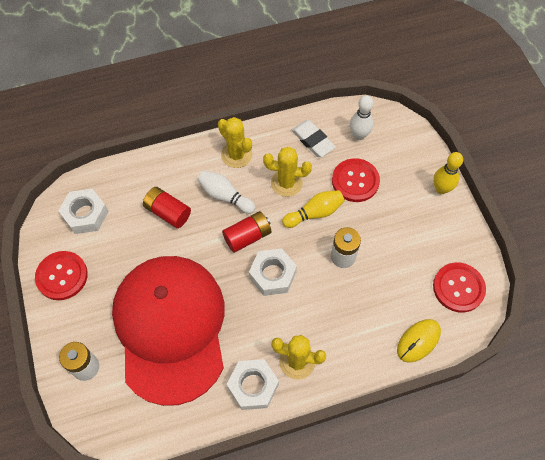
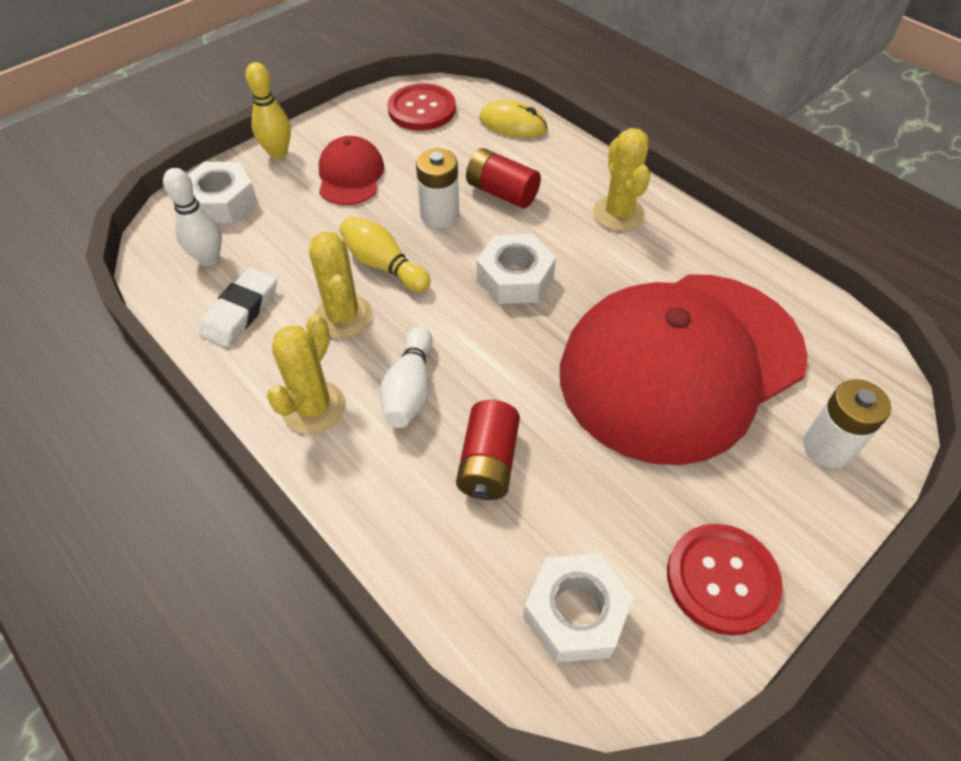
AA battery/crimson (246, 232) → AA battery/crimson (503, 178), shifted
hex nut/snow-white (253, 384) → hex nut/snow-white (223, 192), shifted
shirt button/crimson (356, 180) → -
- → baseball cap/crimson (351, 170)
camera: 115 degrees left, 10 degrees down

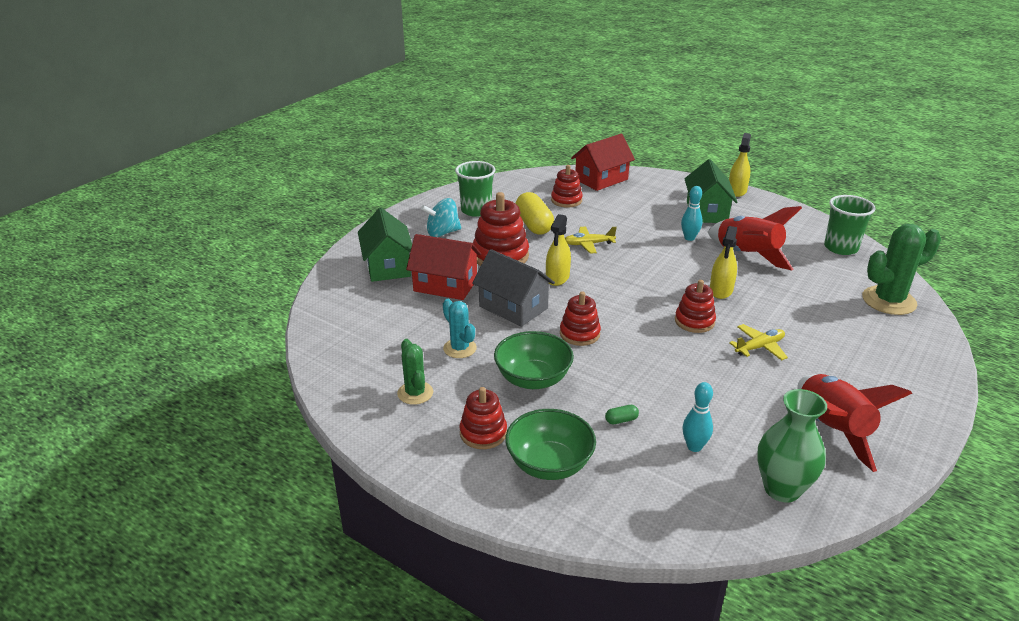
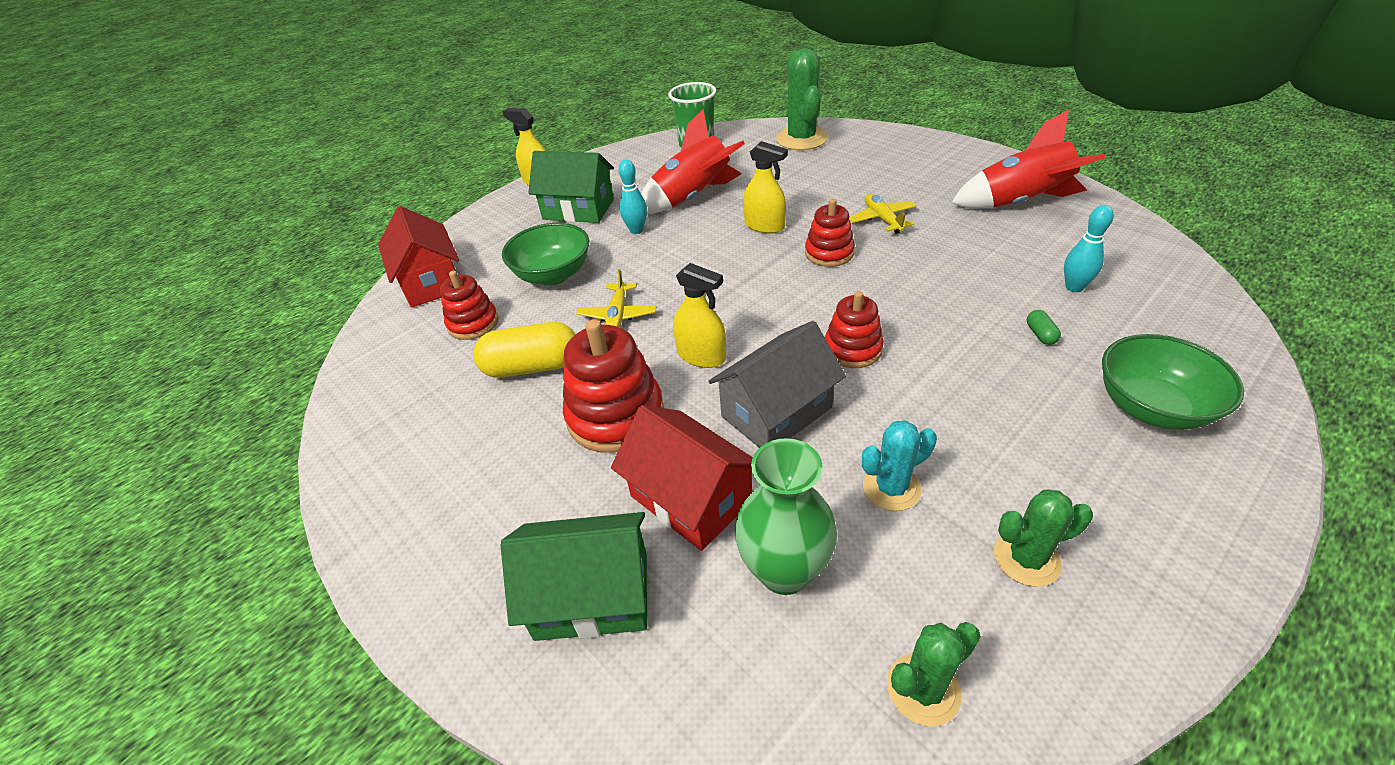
cottage/crimson (443, 267) → cottage/crimson (682, 478), 75 degrees counterclockwise
toy top/turquoise (441, 217) → -
cup/leaf-green (475, 189) → -
ring stacker/crimson (483, 418) → -
serving bowl/leaf-green (534, 360) → serving bowl/leaf-green (545, 254), shifted
tall vase/leaf-green (792, 445) → tall vase/leaf-green (786, 516), shifted
- → prickly plant/leaf-green (934, 674)
camera: 75 degrees left, 10 degrees up

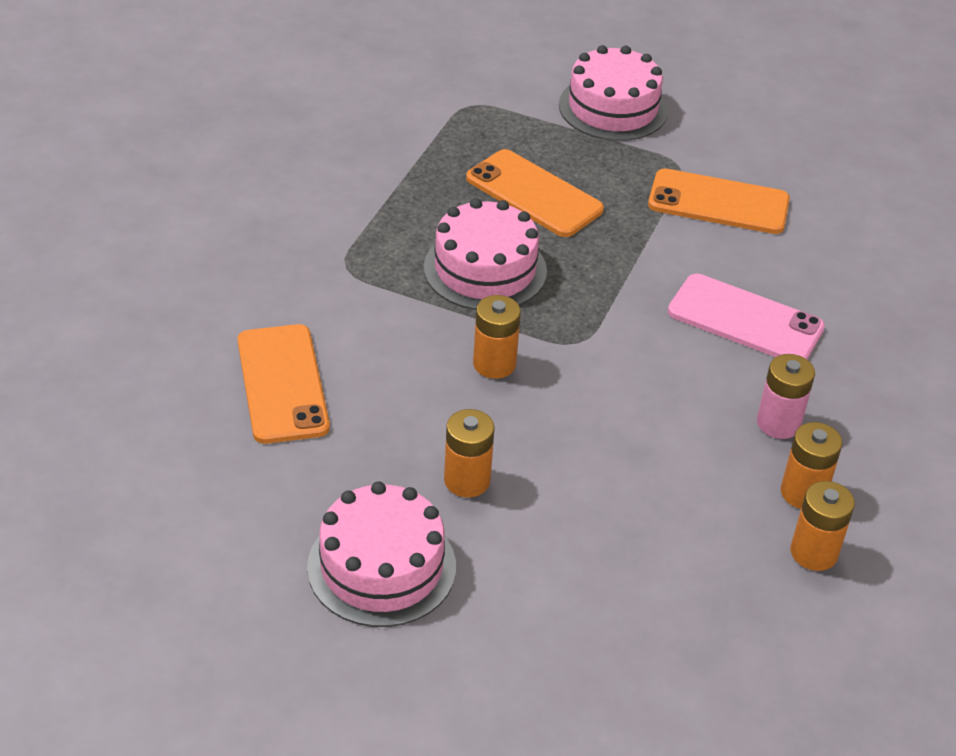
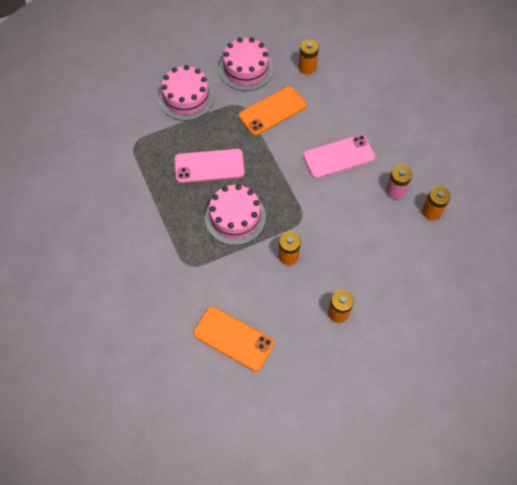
layer cake/rosy (381, 554) → layer cake/rosy (246, 64), shifted
smartphone/orange-coloured (535, 193) → smartphone/rosy (210, 166)
AA battery/orange-coloured (823, 526) → AA battery/orange-coloured (309, 57), shifted
camera: 45 degrees left, 20 degrees up

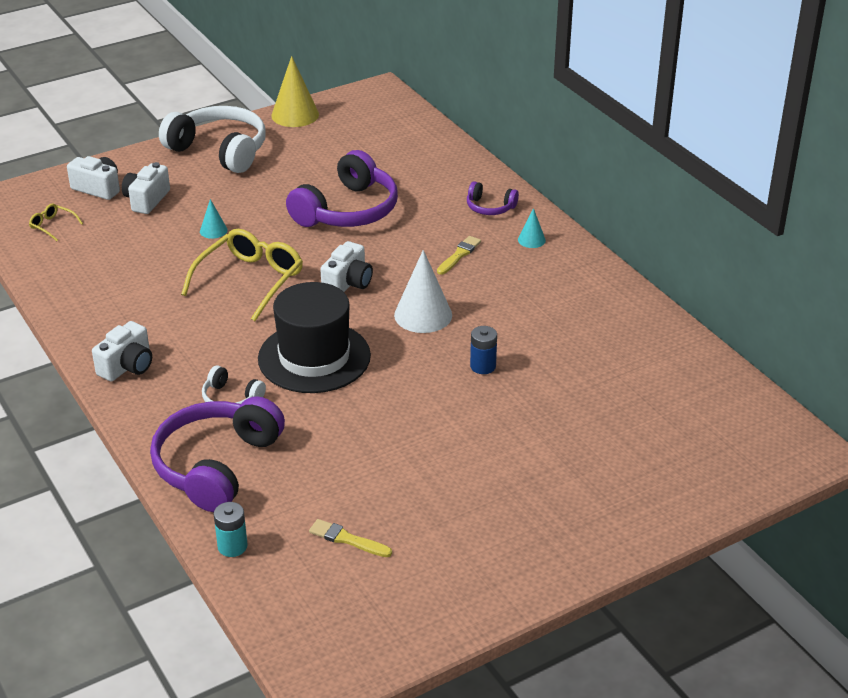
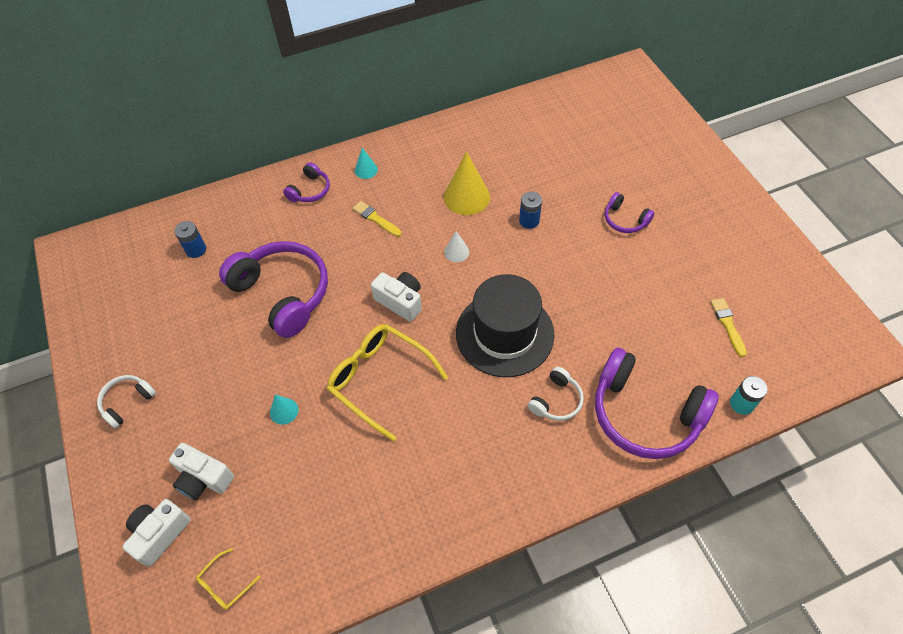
camera/snow-white (122, 351) → -
headphones/snow-white (212, 139) → headphones/snow-white (126, 402), x0.48
cone/bright yellow (295, 91) → cone/bright yellow (467, 183), shifted
brush/bright yellow (350, 538) → brush/bright yellow (729, 327), 135 degrees clockwise
cone/snow-white (423, 291) → cone/snow-white (456, 246), x0.51
- → AA battery/blue (190, 239)
- → headphones/royal purple (630, 212)
camera: 80 degrees left, 20 degrees up

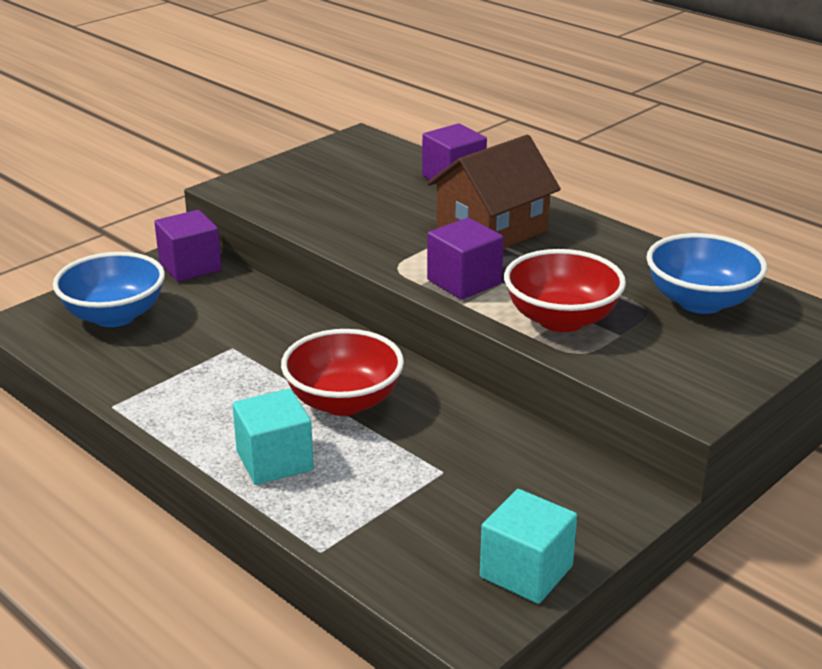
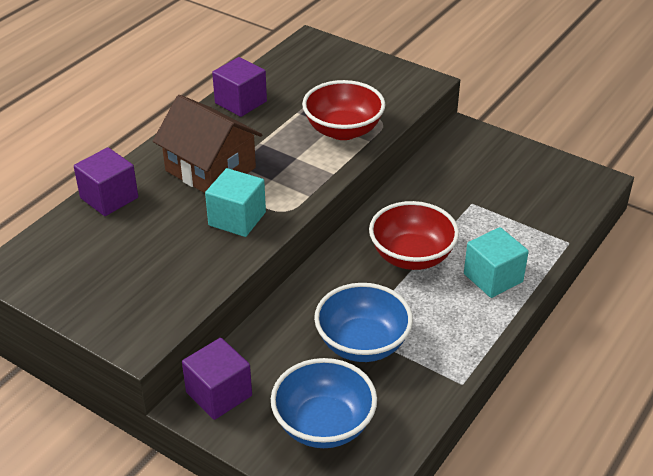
cube/royal purple (465, 259) → cube/royal purple (239, 87), shifted
cube/turquoise (528, 546) → cube/turquoise (235, 202), shifted
serving bowl/blue (706, 273) → serving bowl/blue (363, 322), shifted
camera: 100 degrees left, 10 degrees up

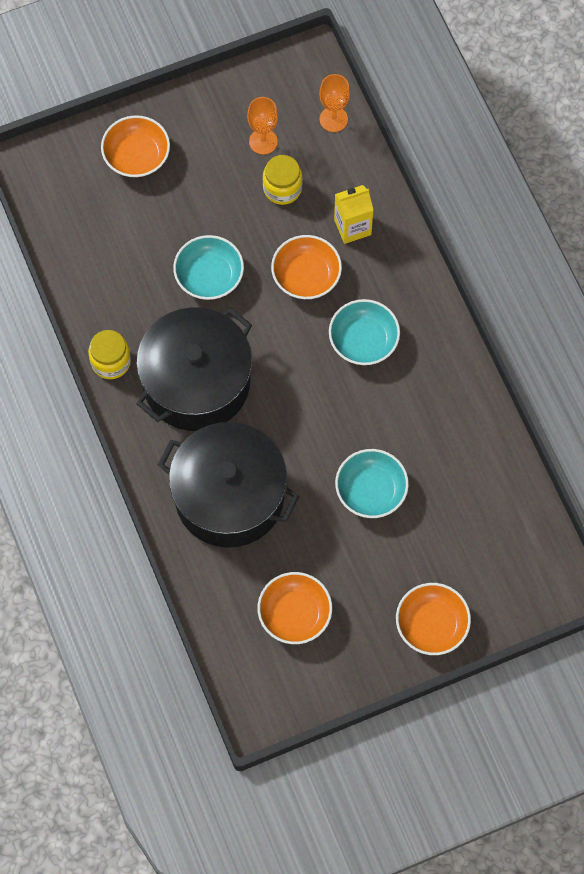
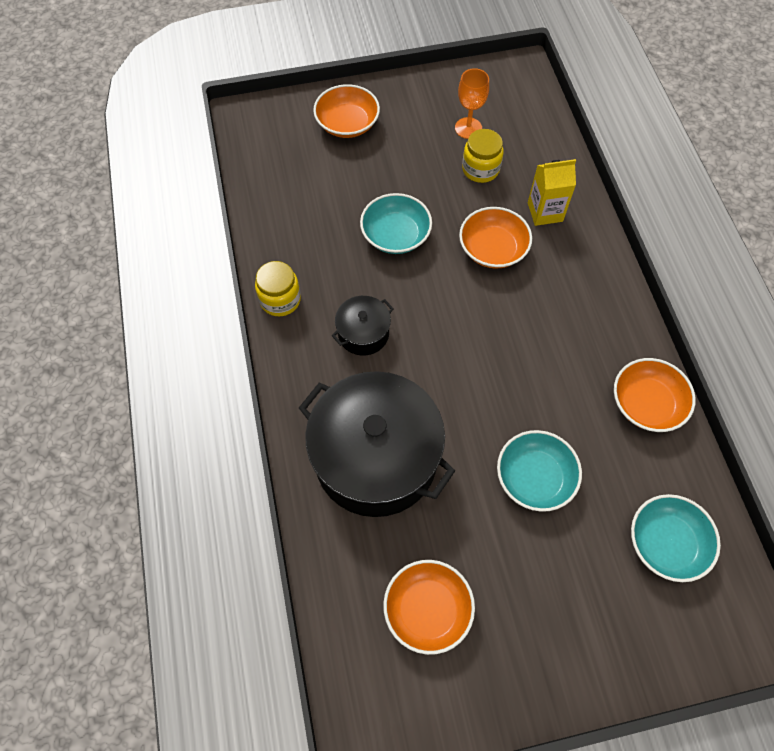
cooking pot/ebony (194, 369) → cooking pot/ebony (363, 326), x0.45
chalice/orange-coloured (334, 103) → -
serving bowl/turquoise (364, 332) → serving bowl/turquoise (676, 538), shifted
serving bowl/orange-coloured (433, 619) → serving bowl/orange-coloured (655, 395), shifted
camera: 10 degrees right, 5 degrees down

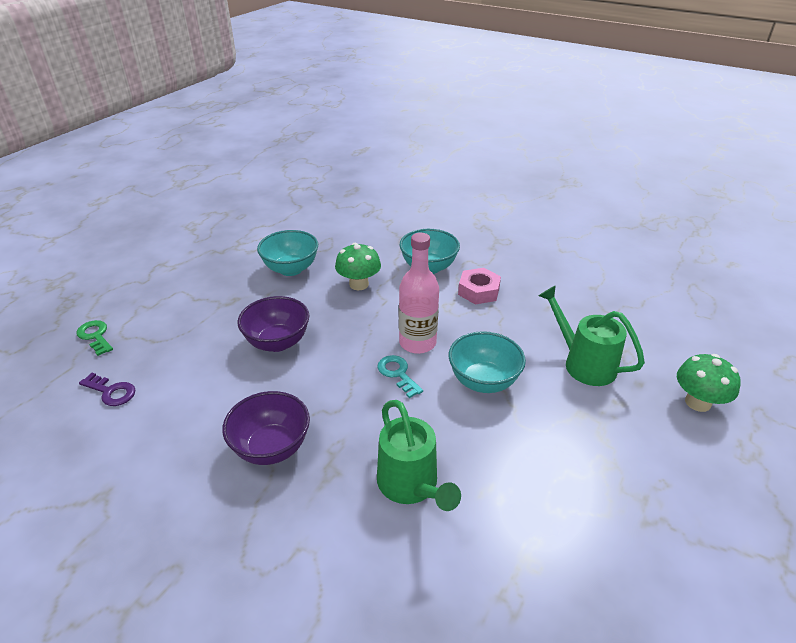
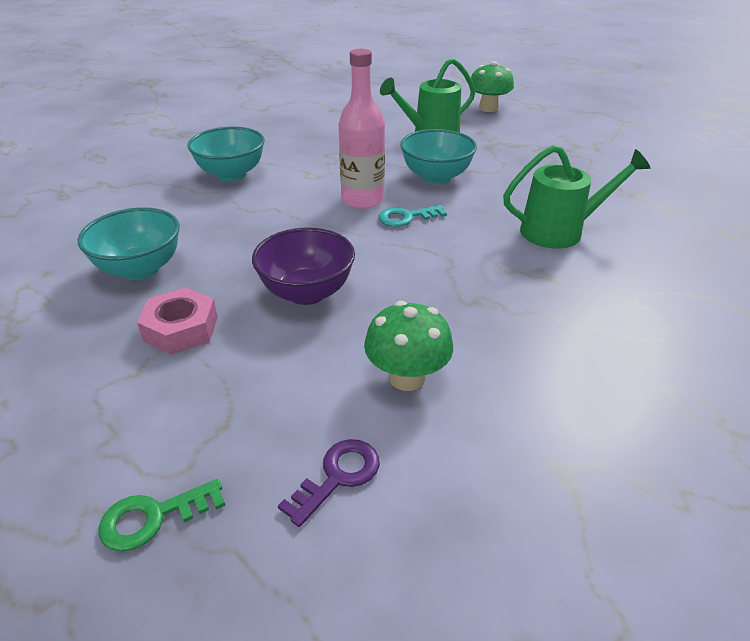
serving bowl/royal purple (266, 428) → -
fungus/leaf-green (358, 266) → fungus/leaf-green (408, 346), shifted
hex nut/rosy (479, 286) → hex nut/rosy (177, 321), shifted
camera: 75 degrees left, 0 degrees up

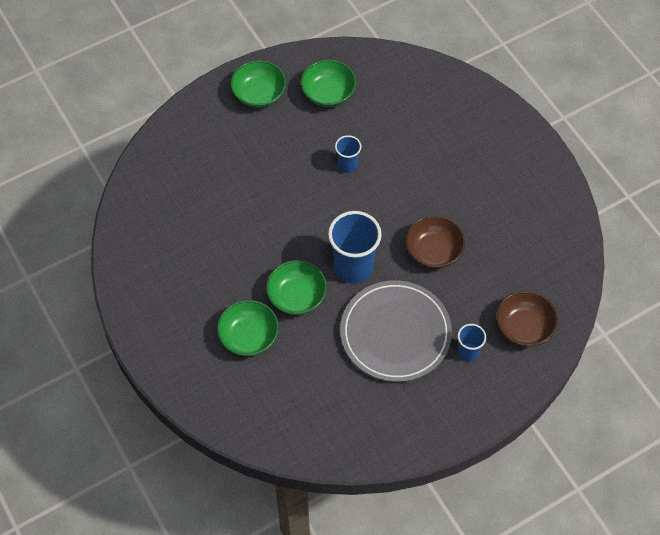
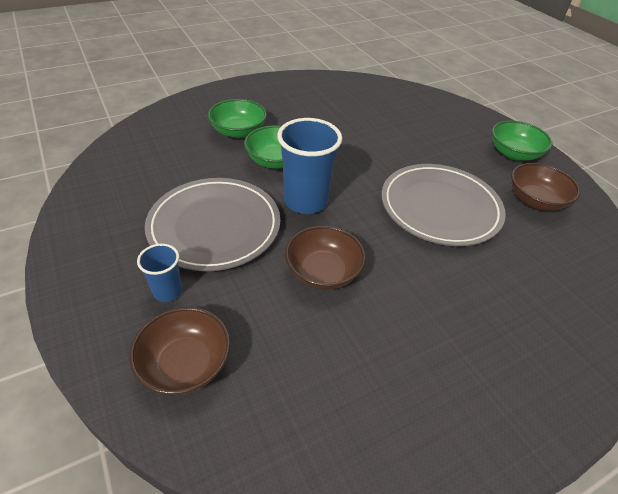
serving bowl/leaf-green (328, 83) → serving bowl/dark brown (545, 187)
cup/blue (348, 154) → dinner plate/gray (443, 205)
camera: 90 degrees right, 15 degrees down

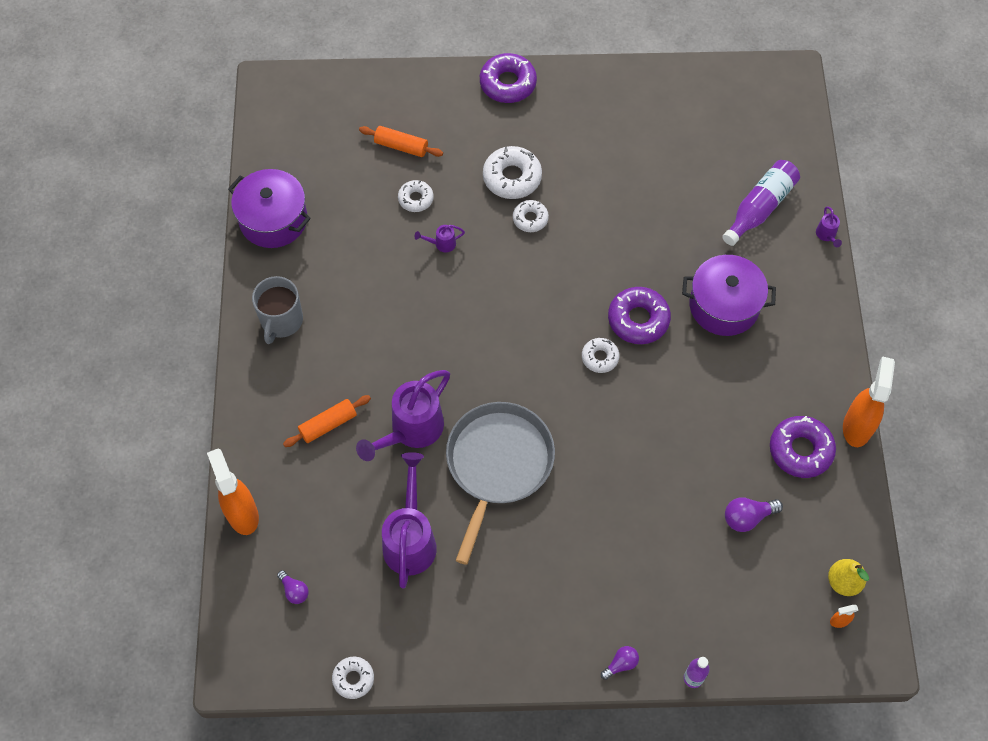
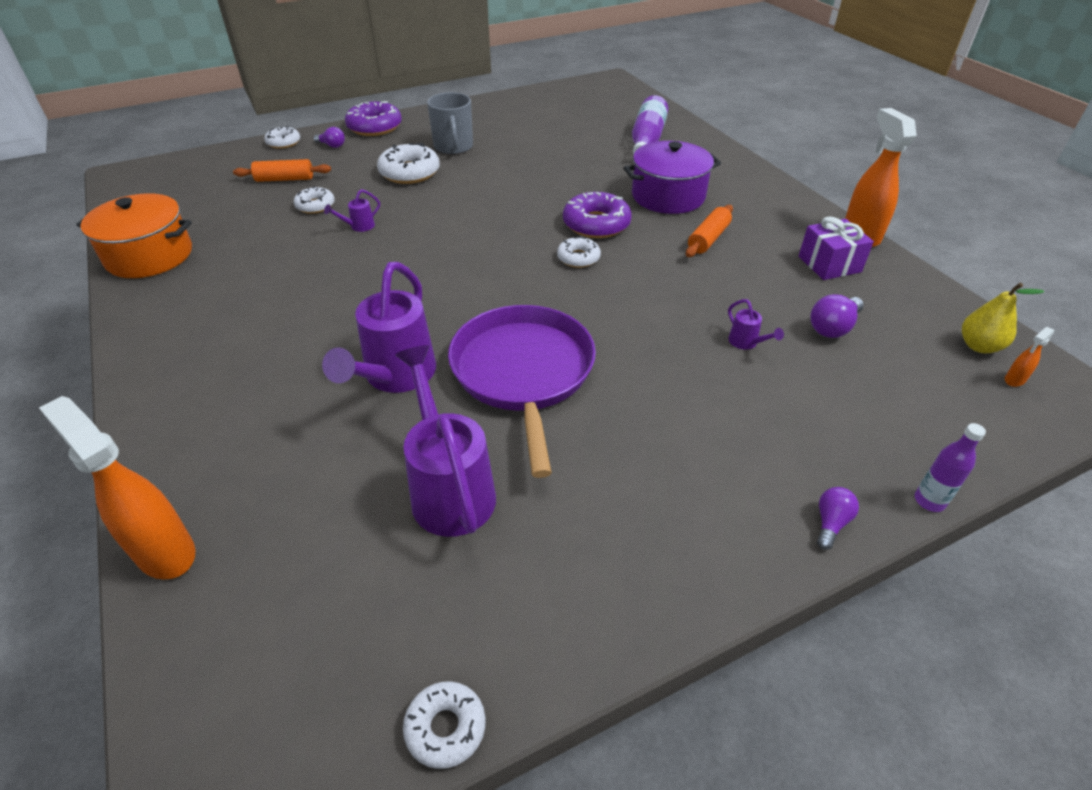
cooking pot/royal purple (269, 208) → cooking pot/orange-coloured (134, 235)
mug/gray (277, 310) → mug/gray (450, 123), shifted
bulb/royal purple (293, 587) → bulb/royal purple (329, 137), shifted
dough roller/orange-coloured (327, 421) → dough roller/orange-coloured (709, 231), shifted
frying pan/gray (500, 483) → frying pan/royal purple (522, 391)
glazed donut/snow-white (531, 216) → glazed donut/snow-white (282, 137), shifted
glazed donut/royal purple (803, 447) → present/royal purple (836, 248)
watering pot/royal purple (829, 226) → watering pot/royal purple (756, 324), shifted
camera: 25 degrees left, 20 degrees down

